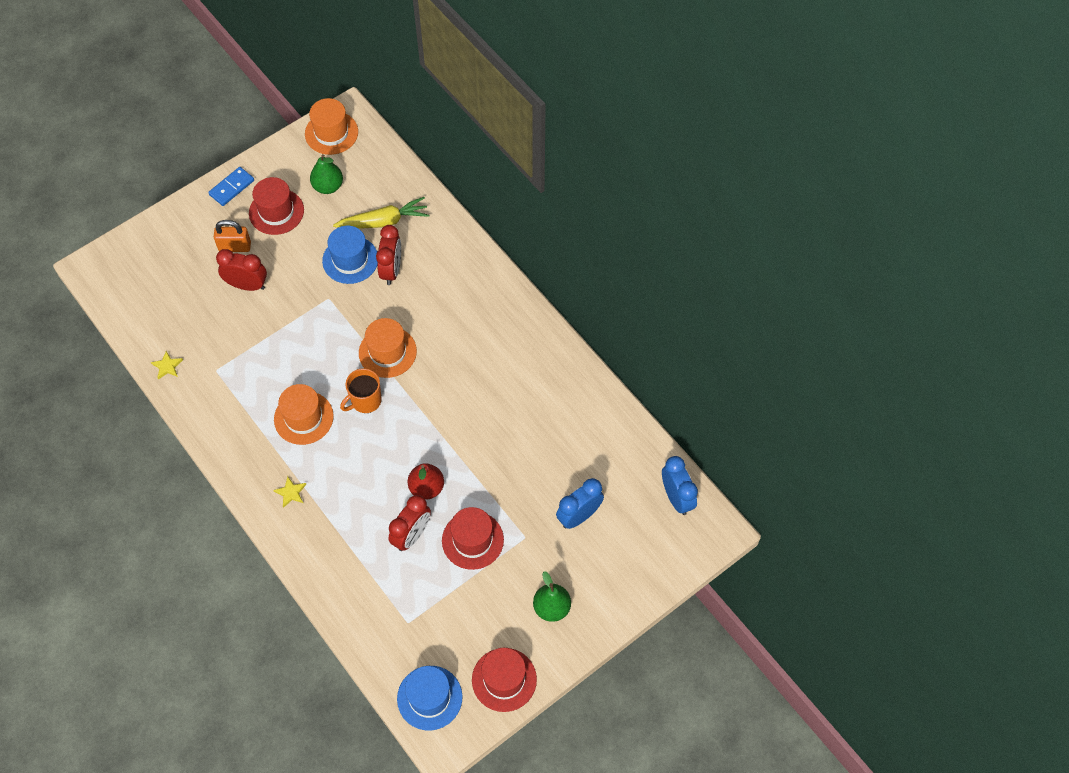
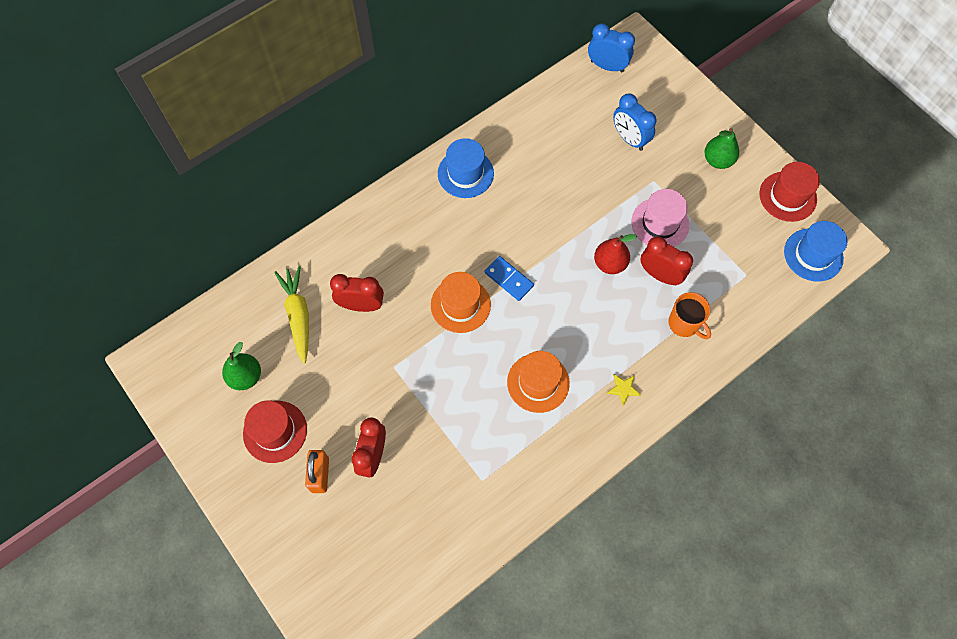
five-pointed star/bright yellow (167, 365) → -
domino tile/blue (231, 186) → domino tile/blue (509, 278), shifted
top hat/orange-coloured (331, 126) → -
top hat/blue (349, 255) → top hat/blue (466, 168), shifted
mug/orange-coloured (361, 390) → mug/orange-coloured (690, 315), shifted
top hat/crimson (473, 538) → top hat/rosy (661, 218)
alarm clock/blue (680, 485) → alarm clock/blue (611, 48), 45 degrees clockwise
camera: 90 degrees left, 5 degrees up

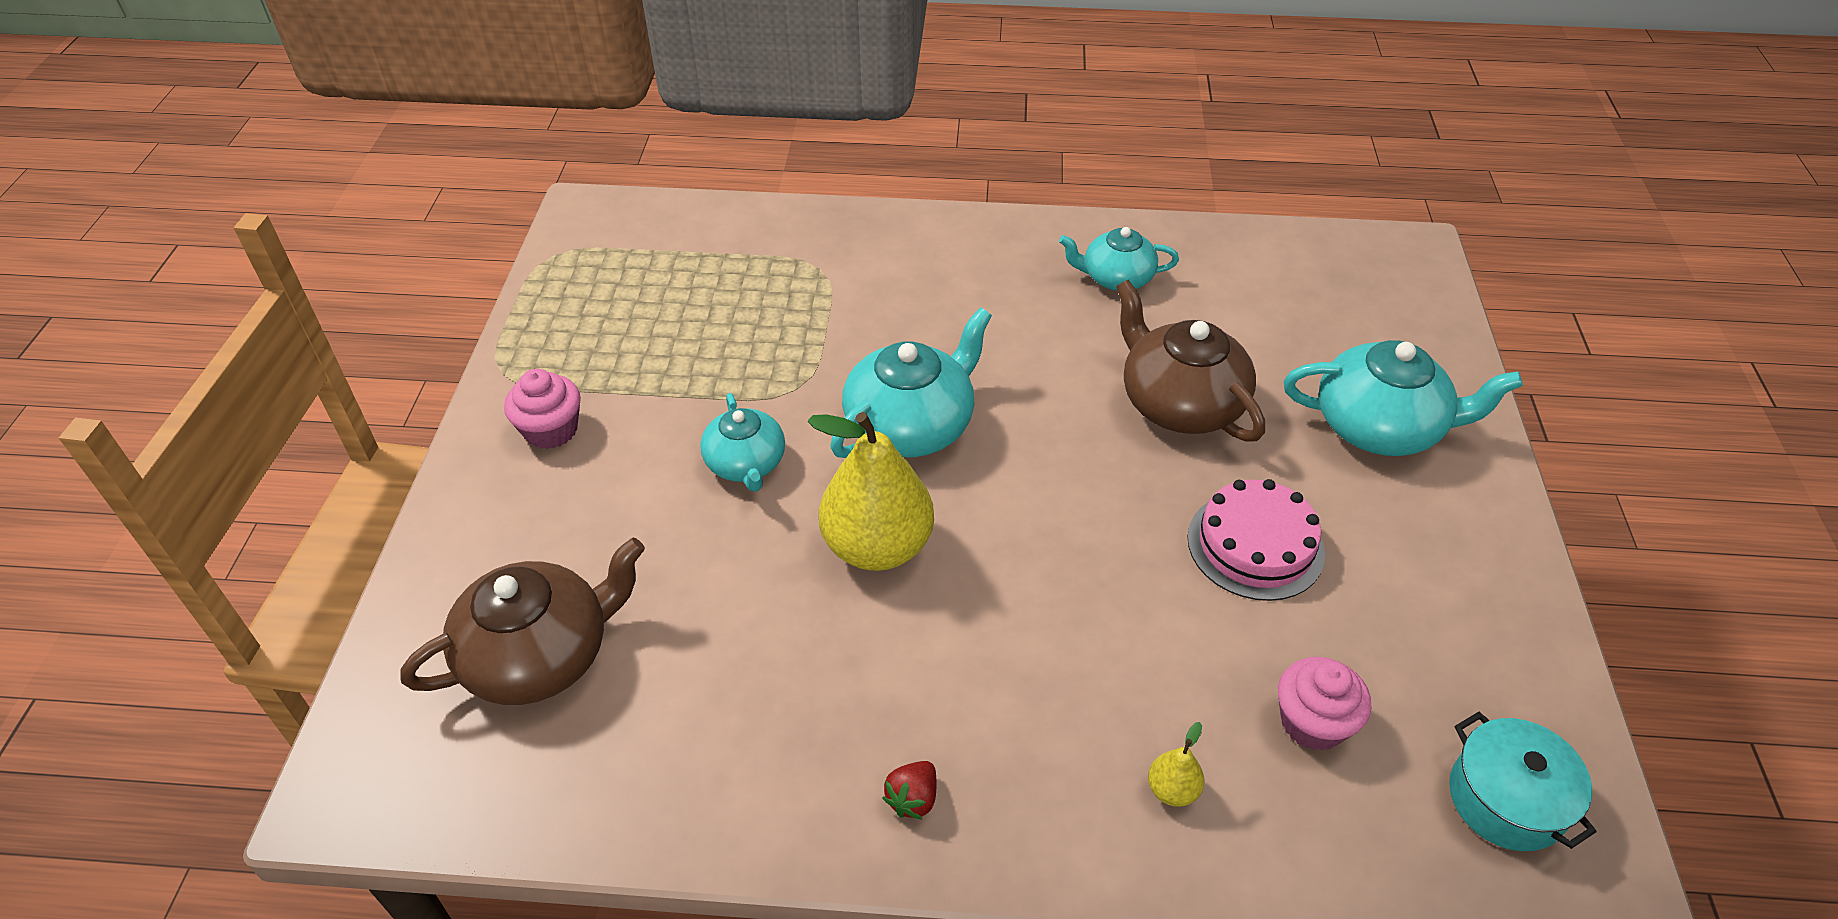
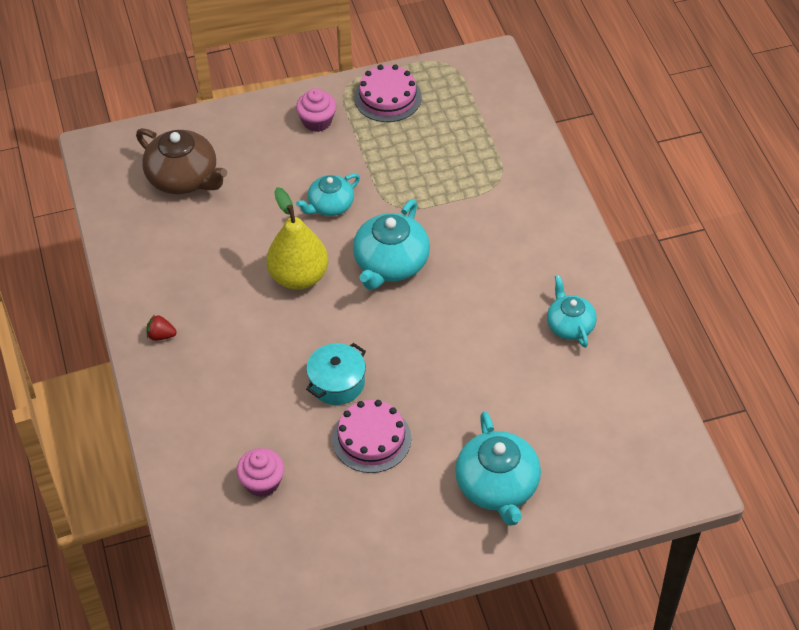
china teapot/turquoise (911, 382) → china teapot/turquoise (391, 244), 90 degrees clockwise
china teapot/dark brown (1190, 361) → -
toy pear/bright yellow (1176, 764) → -
cooking pot/turquoise (1522, 781) → cooking pot/turquoise (336, 374), shifted
- → layer cake/rosy (388, 93)
camera: 70 degrees right, 5 degrees up

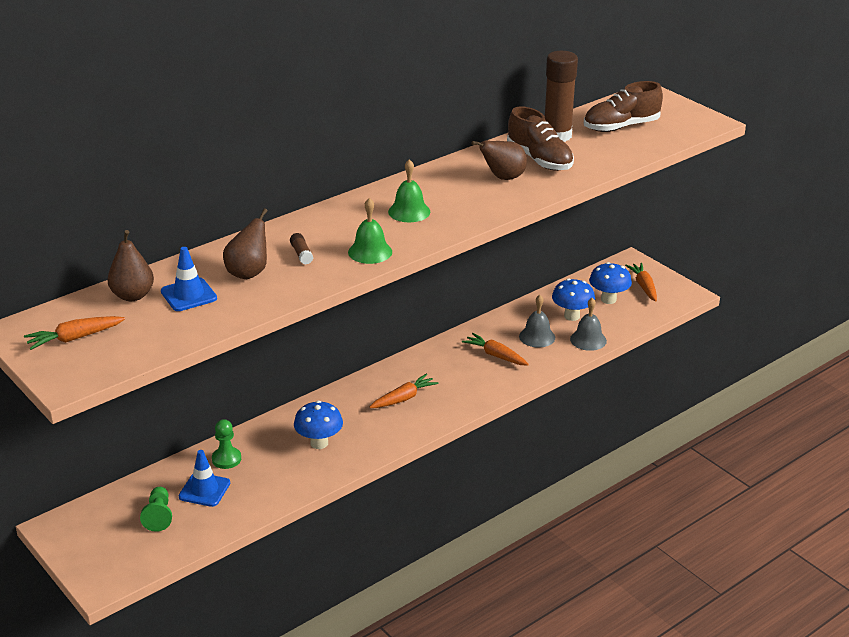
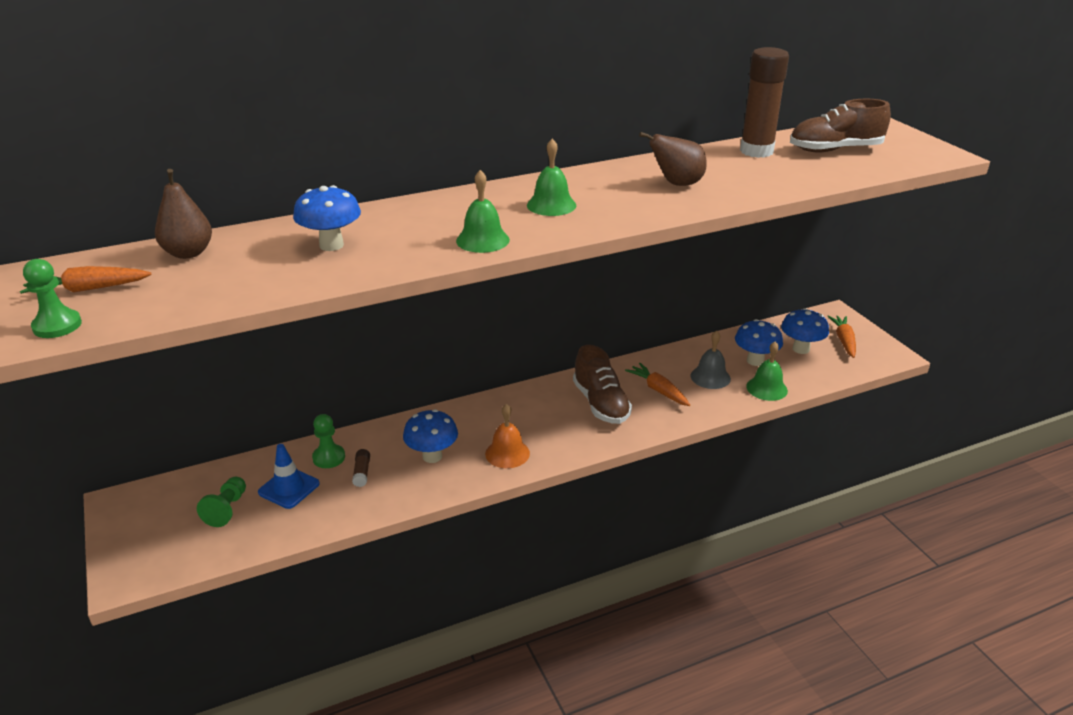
road cone/blue (189, 279) → -
toy pear/dark brown (245, 243) → fungus/blue (327, 218)
glue/dark brown (301, 248) → glue/dark brown (361, 468), shifted
toy carrot/orange-coloured (404, 391) → -
sneaker/dark brown (540, 138) → sneaker/dark brown (602, 384), shifted
hand bell/gray (588, 324) → hand bell/leaf-green (767, 371)
- → pawn/leaf-green (52, 298)
- → hand bell/orange-coloured (507, 436)
camera: 15 degrees right, 0 degrees up

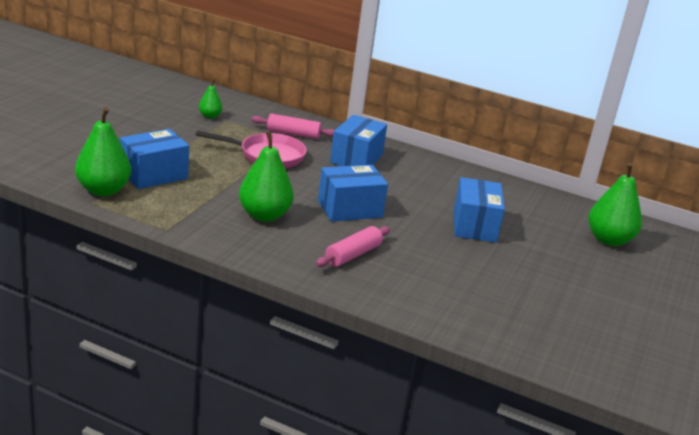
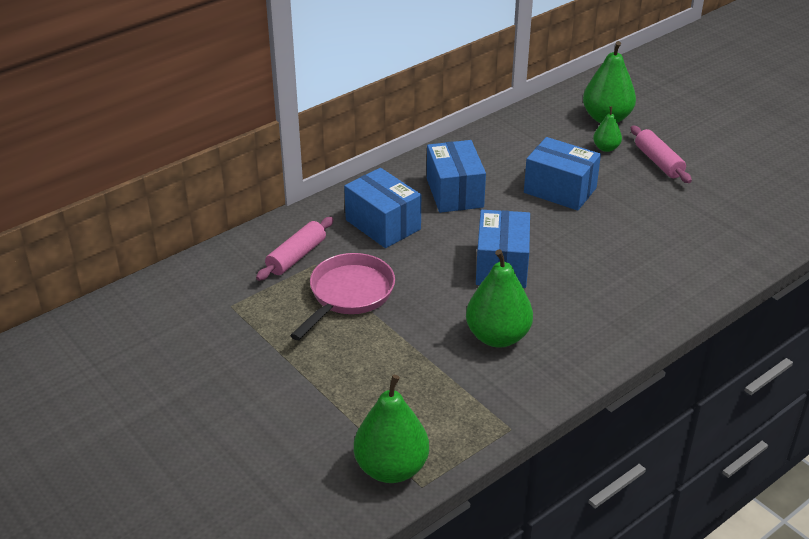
box/blue (154, 159) → box/blue (456, 176), shifted
toy pear/leaf-green (211, 99) → toy pear/leaf-green (607, 129), shifted
dough roller/rosy (353, 246) → dough roller/rosy (661, 154), shifted
camera: 60 degrees left, 10 degrees up

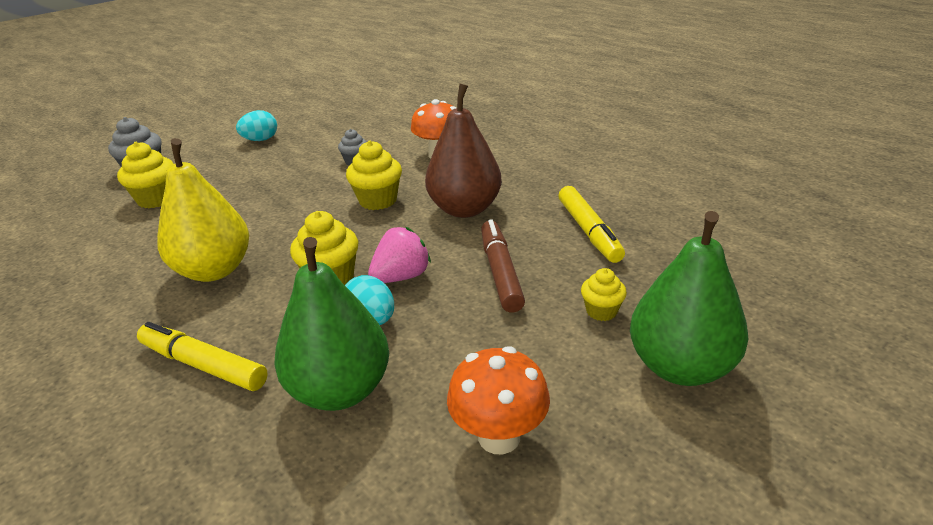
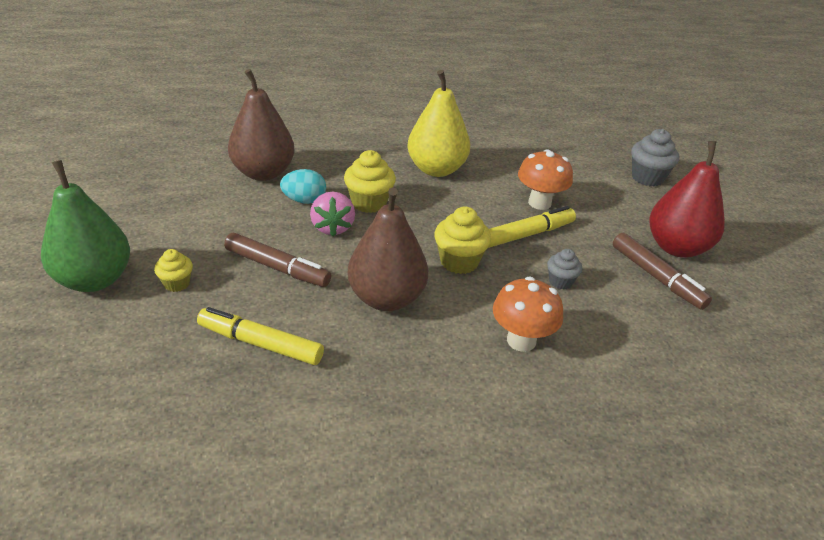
cupcake/bright yellow (145, 175) → -
marker pen/bright yellow (202, 356) → marker pen/bright yellow (532, 227), shifted
egg/turquoise (256, 125) → toy pear/crimson (687, 199)
toy pear/leaf-green (331, 324) → toy pear/dark brown (261, 125)
fungus/orange-coloured (498, 400) → fungus/orange-coloured (545, 179), shifted
- → marker pen/dark brown (662, 271)
camera: 120 degrees right, 5 degrees up

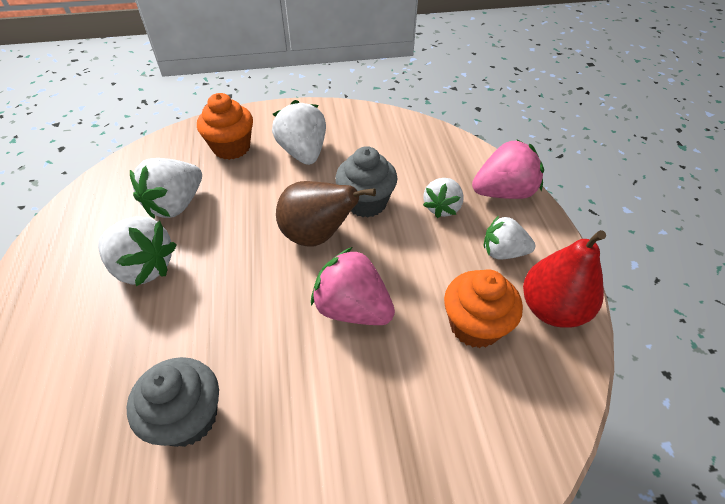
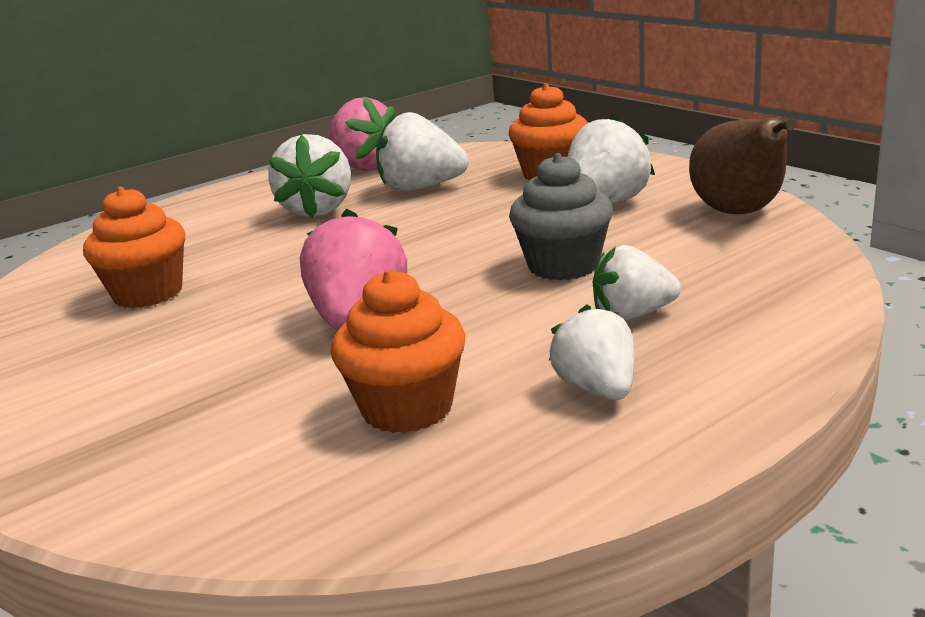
cupcake/gray (173, 402) → cupcake/orange-coloured (134, 247)
toy pear/dark brown (326, 214) → toy pear/dark brown (742, 166), shifted
strawberry/rosy (508, 169) → strawberry/rosy (361, 133), shifted
toy pear/crimson (564, 279) → -
camera: 65 degrees right, 25 degrees down

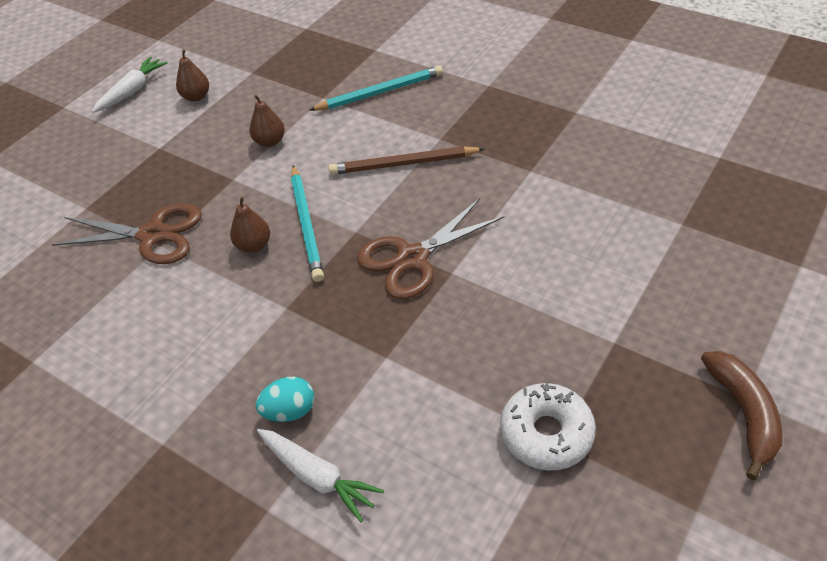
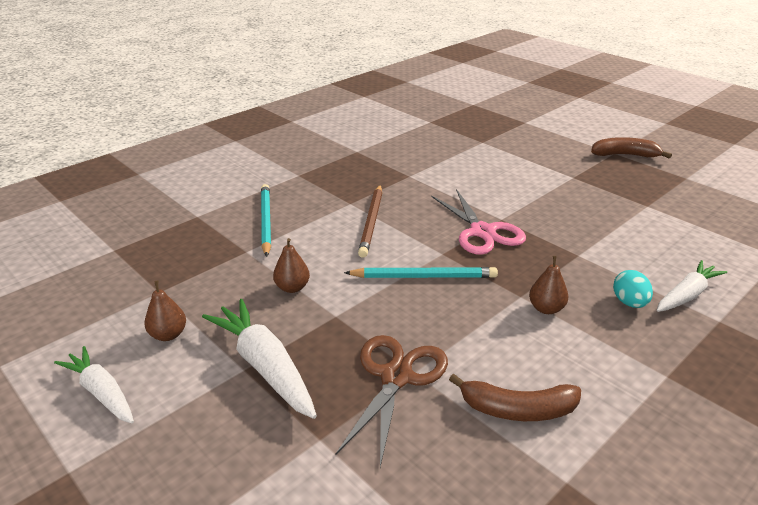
toy pear/dark brown (250, 225) → toy pear/dark brown (548, 285), shifted
shears/dark brown (431, 248) → shears/rosy (479, 222)
glazed donut/snow-white (548, 426) → -
- → toy carrot/snow-white (259, 359)
- → banana/dark brown (515, 397)
camera: 80 degrees left, 15 degrees down

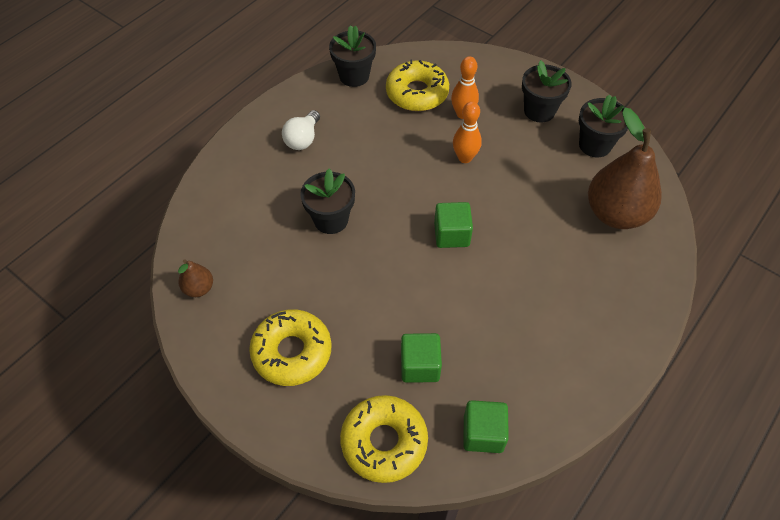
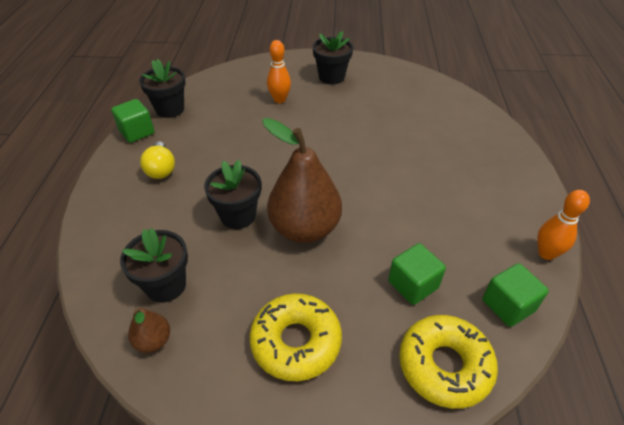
bulb/snow-white (301, 130) → bulb/bright yellow (157, 160)
glazed donut/bright yellow (417, 85) → -
cube/leaf-green (453, 225) → cube/leaf-green (133, 121), shifted
bowling pin/orange-coloured (467, 132) → bowling pin/orange-coloured (563, 225), shifted
flower pot/ebony (603, 125) → flower pot/ebony (154, 265), shifted
toy pear/dark brown (625, 168) → toy pear/dark brown (302, 180), shifted
camera: 35 degrees left, 10 degrees down

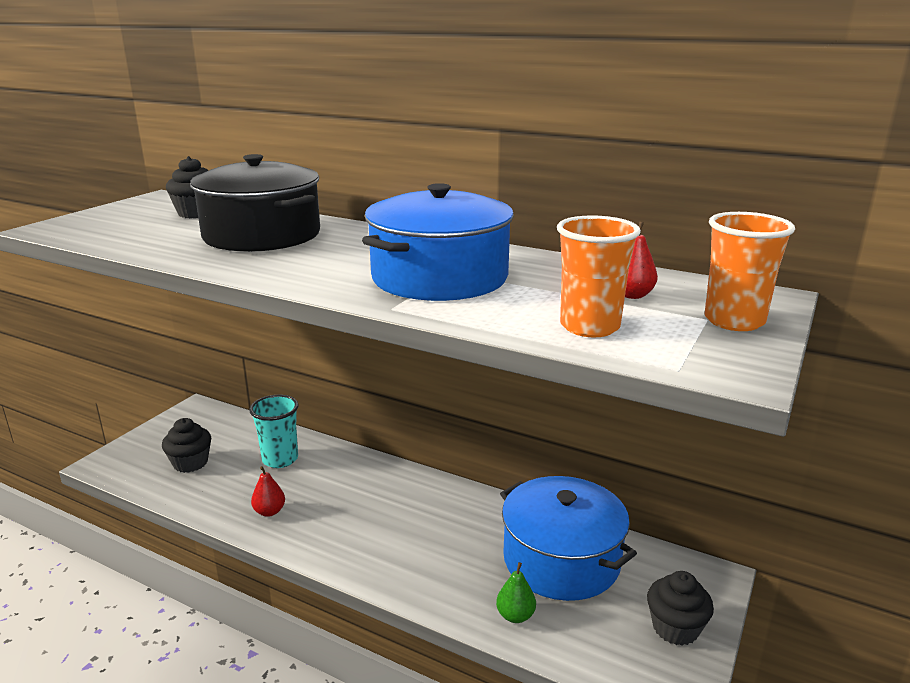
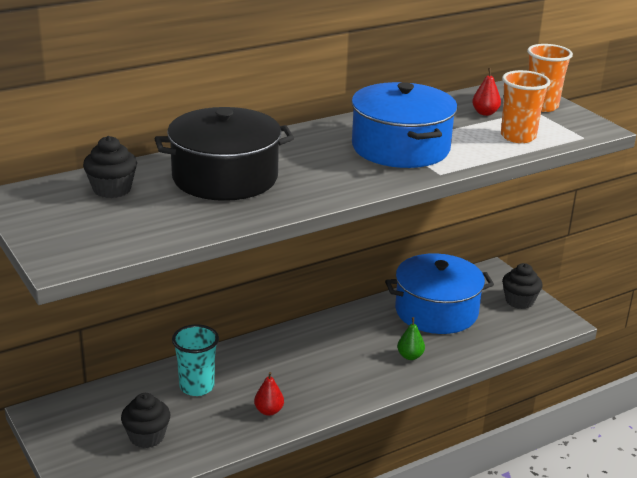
toy pear/leaf-green (516, 592) → toy pear/leaf-green (411, 338), shifted
camera: 60 degrees left, 5 degrees up

